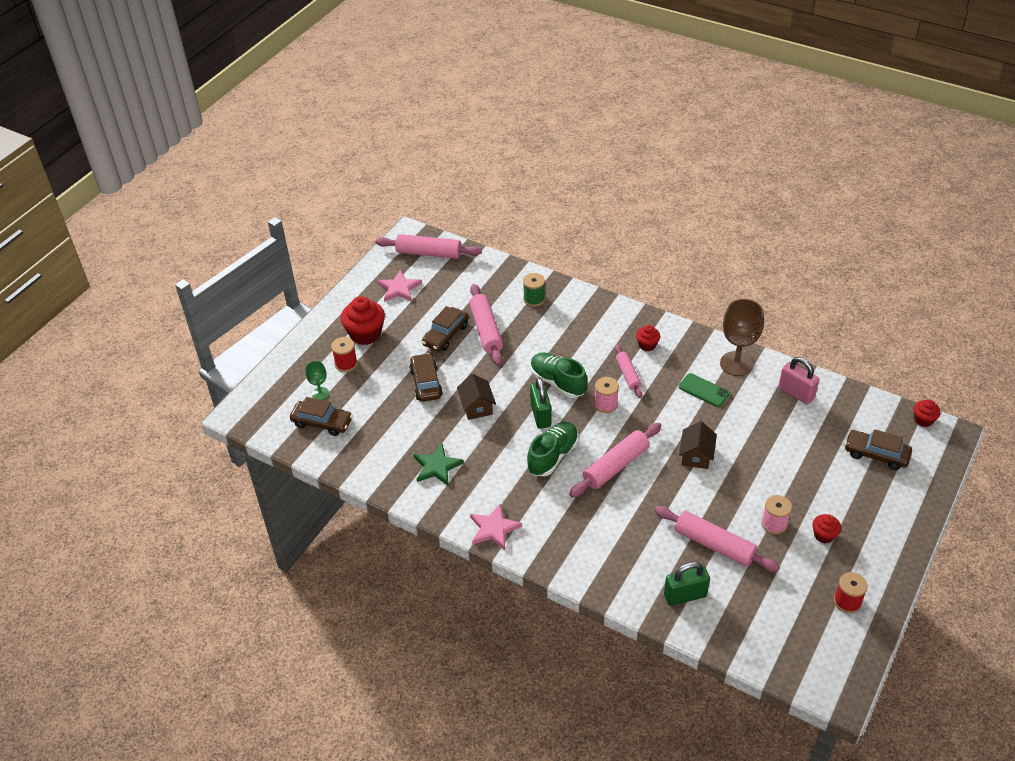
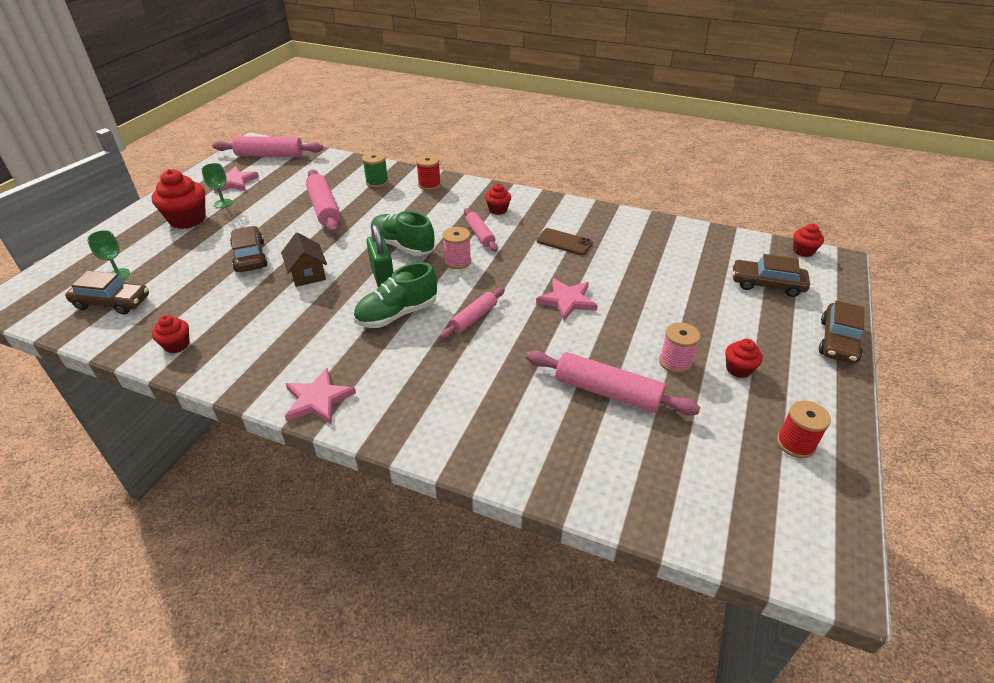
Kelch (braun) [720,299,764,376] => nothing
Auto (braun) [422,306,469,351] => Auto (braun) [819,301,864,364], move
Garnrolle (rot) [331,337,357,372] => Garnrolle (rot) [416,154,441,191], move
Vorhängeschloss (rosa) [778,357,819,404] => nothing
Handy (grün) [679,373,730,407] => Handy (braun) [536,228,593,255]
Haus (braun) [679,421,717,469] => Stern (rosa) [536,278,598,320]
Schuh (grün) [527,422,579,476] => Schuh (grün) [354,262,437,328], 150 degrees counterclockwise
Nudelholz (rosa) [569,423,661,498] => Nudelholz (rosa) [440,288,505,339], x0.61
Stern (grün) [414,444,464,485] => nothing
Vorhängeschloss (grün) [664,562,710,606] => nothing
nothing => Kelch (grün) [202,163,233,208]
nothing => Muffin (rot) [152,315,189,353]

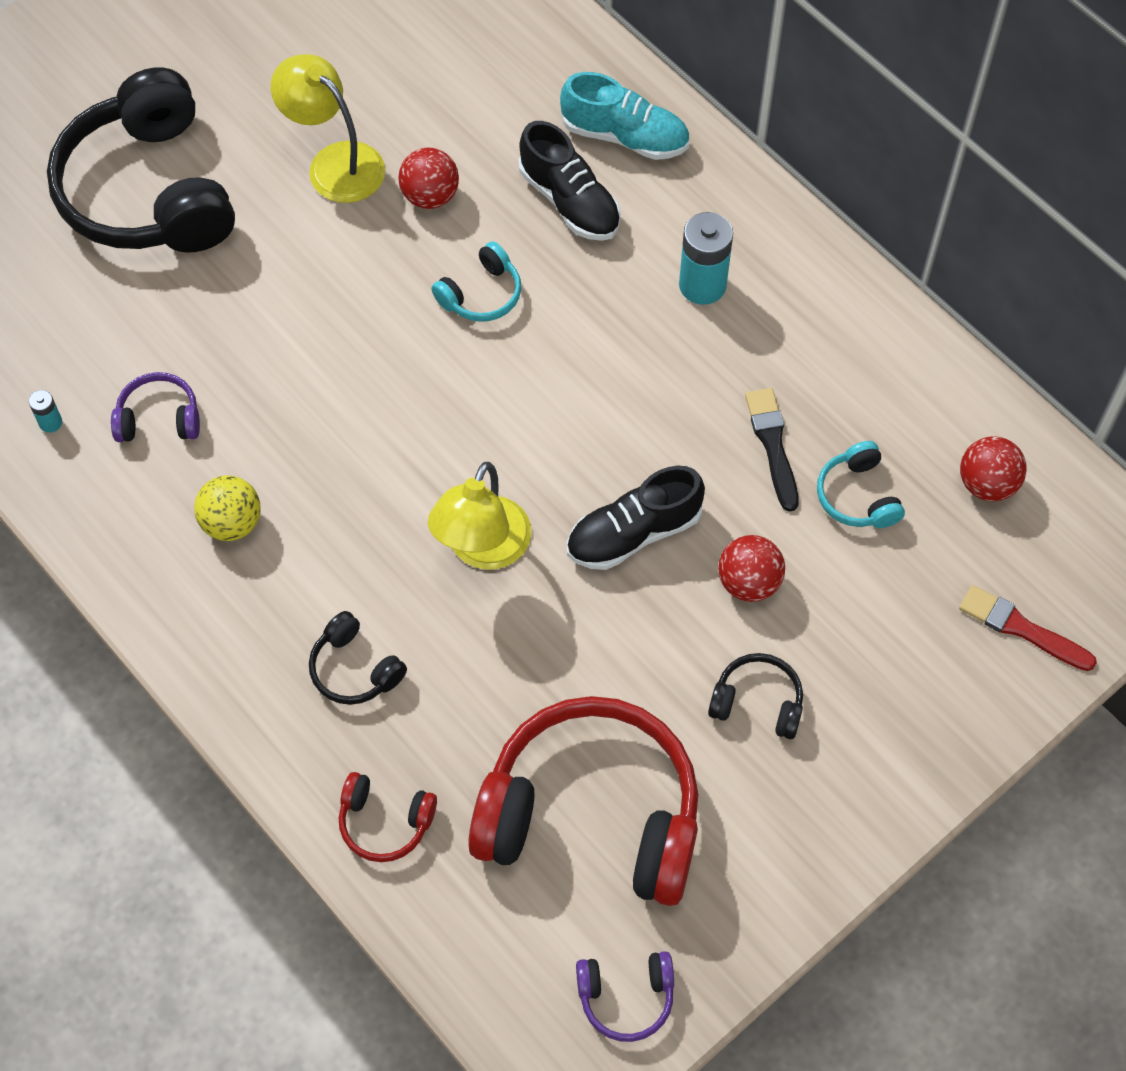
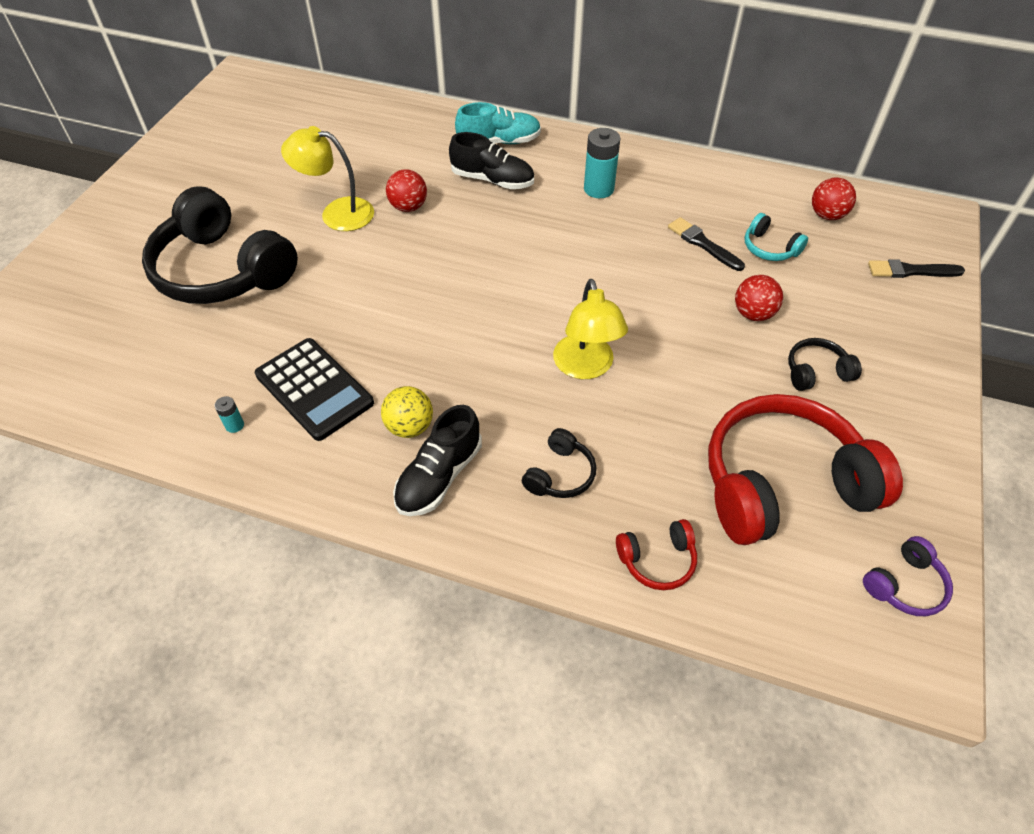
Kopfhörer (türkis) [431,241,521,322] => nothing
Kopfhörer (lila) [111,372,200,442] => Taschenrechner (schwarz) [255,338,374,441]
Schuh (schwarz) [567,466,705,570] => Schuh (schwarz) [393,405,482,516], move
Pinsel (rot) [959,585,1097,671] => Pinsel (schwarz) [868,259,965,278]
Kopfhörer (schwarz) [309,611,407,705] => Kopfhörer (schwarz) [522,428,596,498], 75 degrees counterclockwise

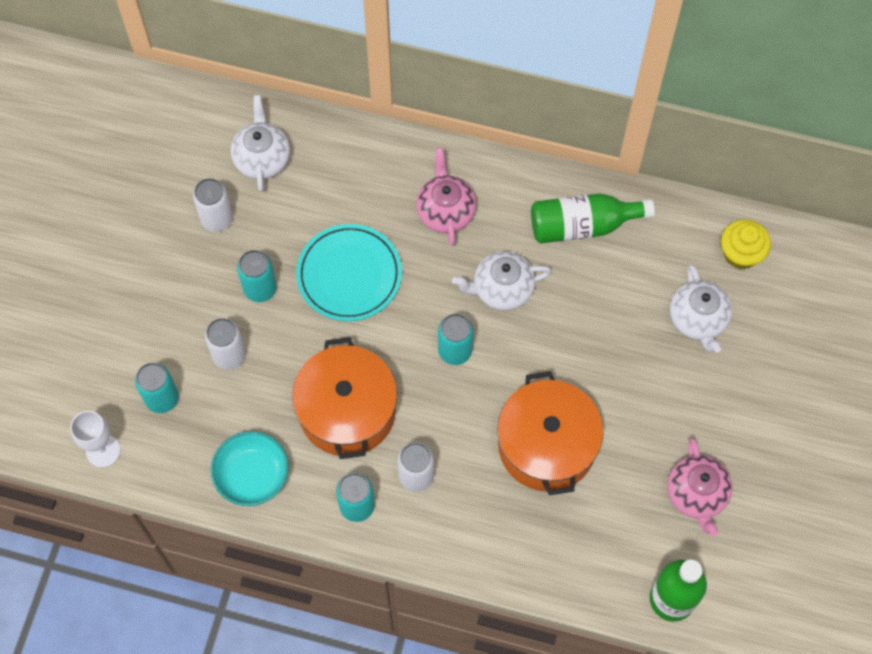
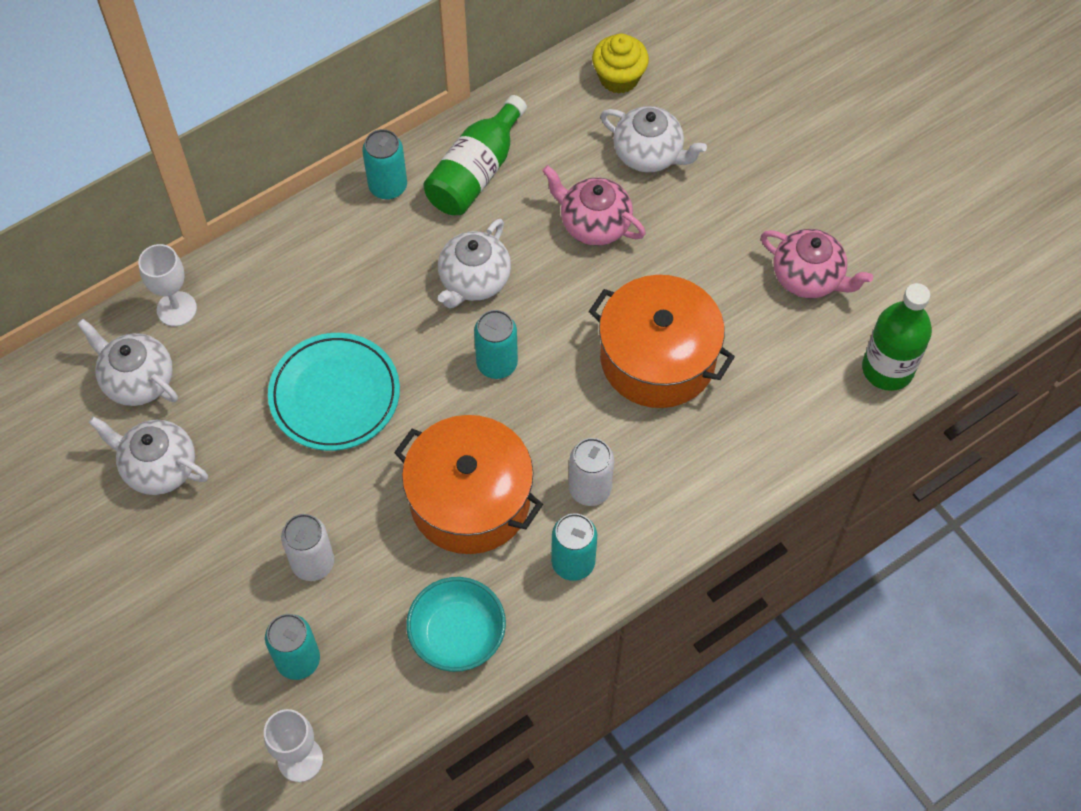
Teekanne (rosa) [416,148,476,246] => Teekanne (rosa) [542,165,646,245], move
Dose (weiß) [193,178,233,232] => Teekanne (weiß) [89,416,208,495]
Dose (türkis) [237,250,277,302] => Dose (türkis) [362,129,407,200], move
nothing => Kelch (weiß) [138,244,197,327]

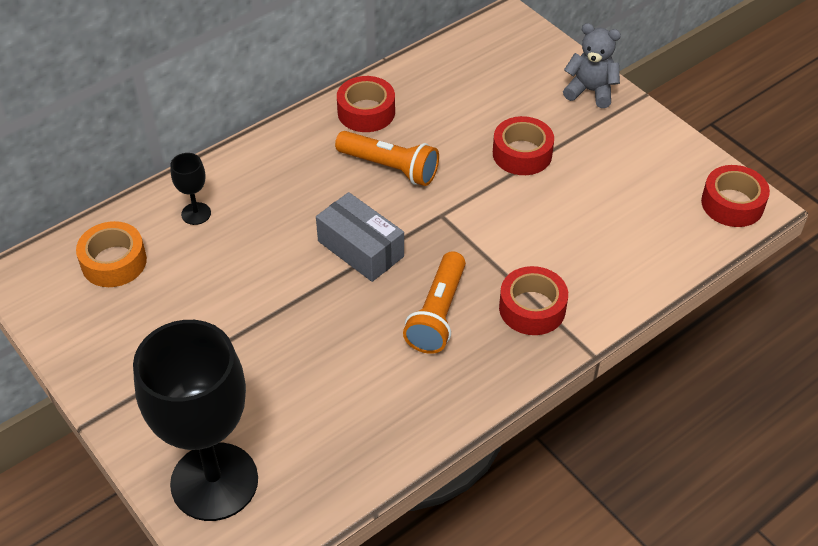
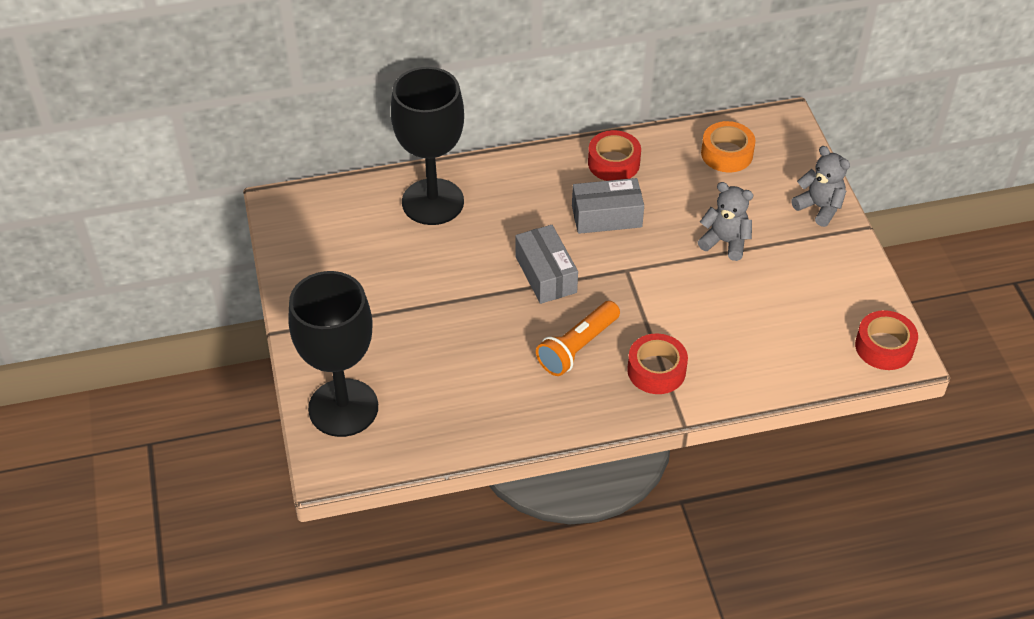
Klebeband (rot) [493,116,554,175] => Teddybär (grau) [698,182,753,261]
Taschenlampe (orange) [335,131,439,186] => Schachtel (grau) [572,178,644,234]
Kelch (schwarz) [170,153,211,225] => Kelch (schwarz) [391,67,464,225], x2.47
Klebeband (orange) [76,221,147,287] => Klebeband (orange) [701,121,755,172], move

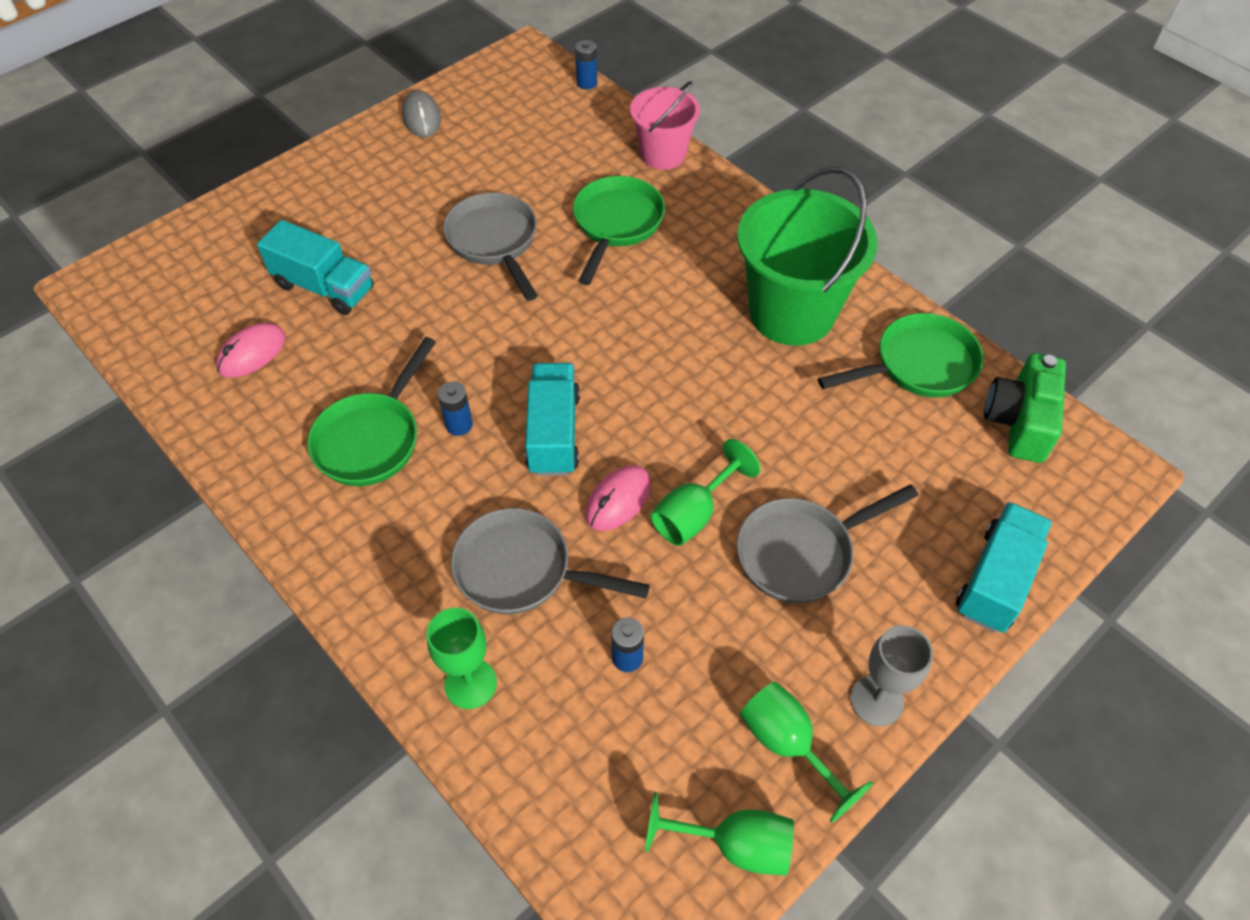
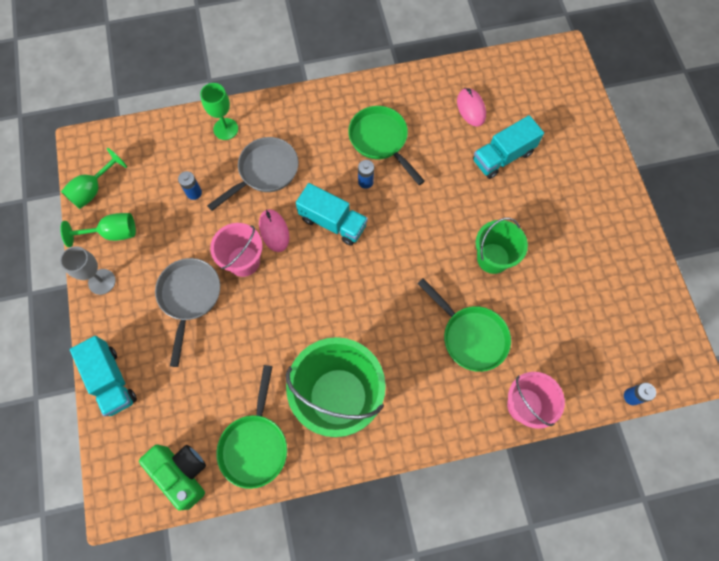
Computermaus (grau) [402,90,441,137] => nothing
Pfanne (grau) [443,192,538,301] => Eimer (grün) [476,217,528,274]
Kelch (grün) [650,439,761,546] => Eimer (rosa) [210,223,263,277]

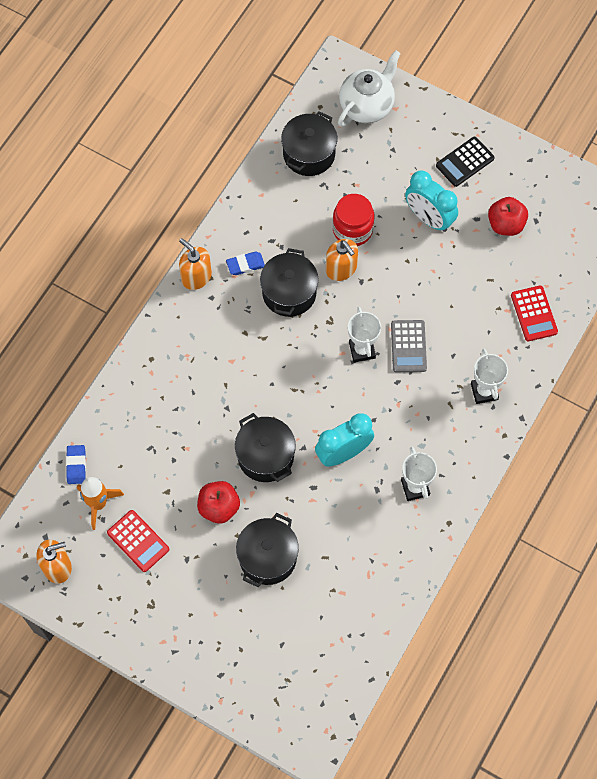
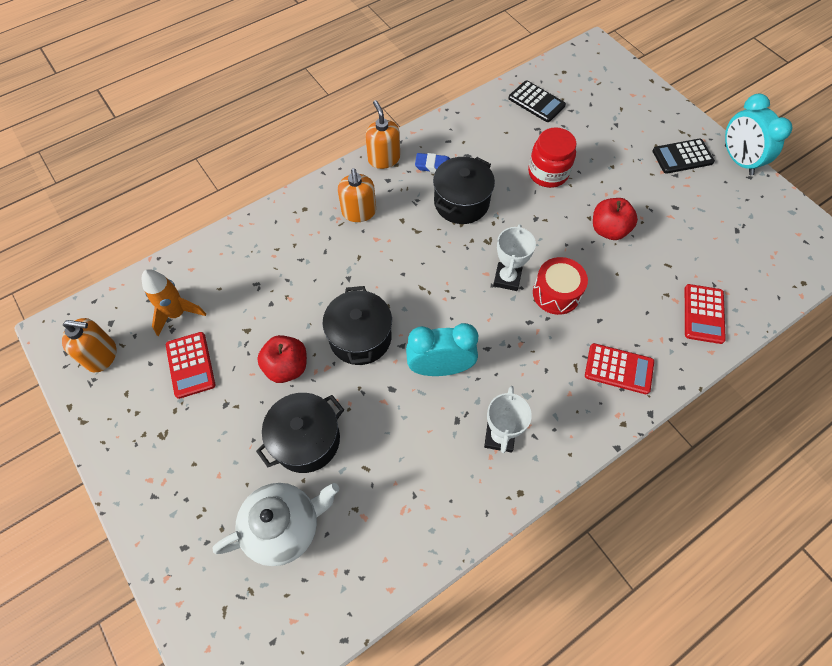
Teekanne (weiß) [338,50,401,127] => Teekanne (weiß) [212,483,339,566], move
Kochtopf (schwarz) [281,111,337,176] => Taschenrechner (schwarz) [508,80,566,122]
Wecker (türkis) [405,170,458,232] => Wecker (türkis) [725,94,793,175], move
Apfel (rot) [488,197,528,236] => Apfel (rot) [593,198,638,240], move
Seifenspender (orange) [326,239,358,281] => Seifenspender (orange) [338,168,376,222], move
Taschenrechner (grau) [391,320,427,372] => Trommel (rot) [533,257,588,315]
Pokal (weiß) [471,349,508,404] => Taschenrechner (rot) [585,343,654,394]
Radiergummi (blau) [66,445,86,484] => nothing

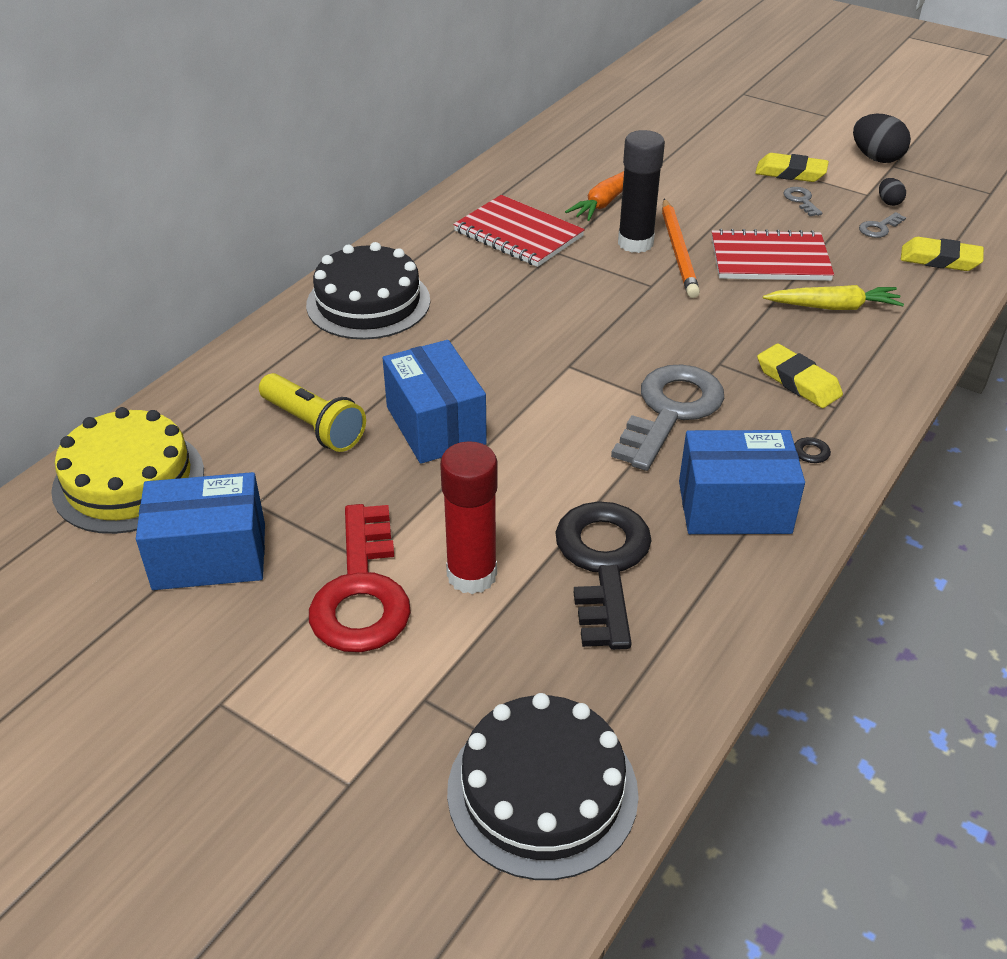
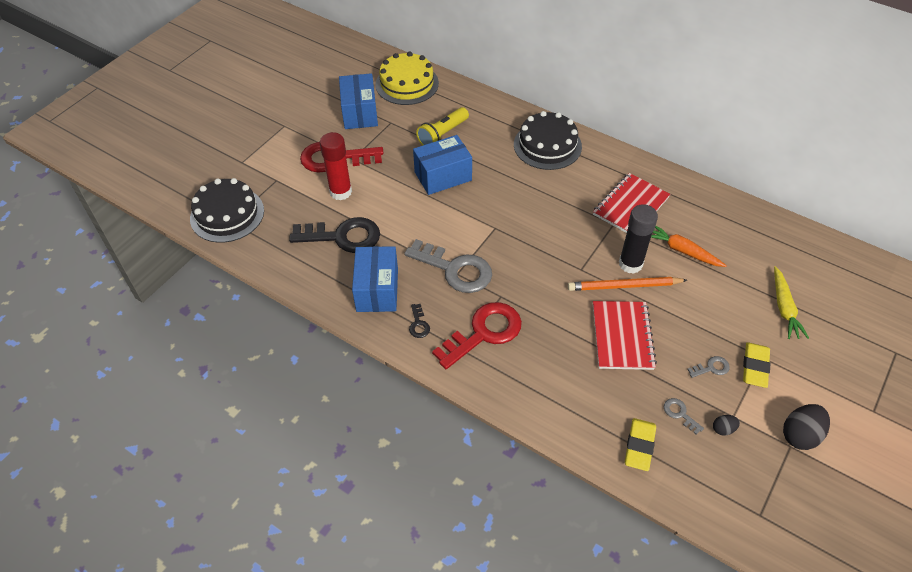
Karotte (gelb) [763,285,904,310] => Karotte (gelb) [774,266,809,339], move
Radiergummi (gelb) [757,344,843,408] => Schlüssel (rot) [432,302,522,369]

